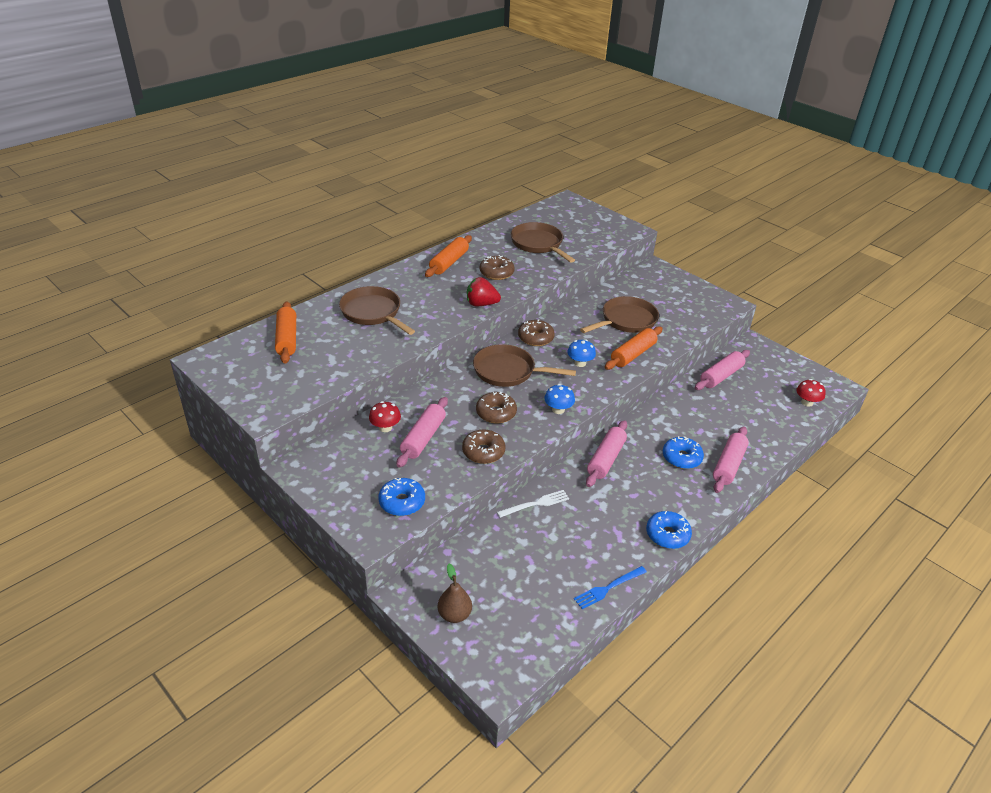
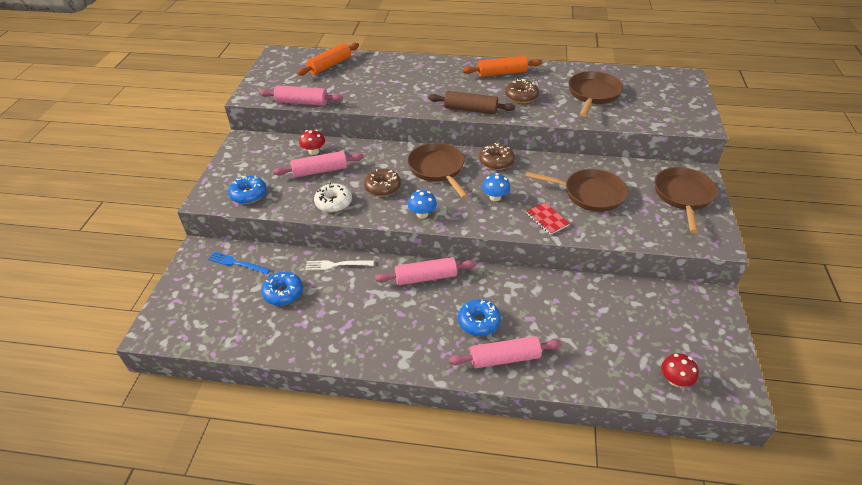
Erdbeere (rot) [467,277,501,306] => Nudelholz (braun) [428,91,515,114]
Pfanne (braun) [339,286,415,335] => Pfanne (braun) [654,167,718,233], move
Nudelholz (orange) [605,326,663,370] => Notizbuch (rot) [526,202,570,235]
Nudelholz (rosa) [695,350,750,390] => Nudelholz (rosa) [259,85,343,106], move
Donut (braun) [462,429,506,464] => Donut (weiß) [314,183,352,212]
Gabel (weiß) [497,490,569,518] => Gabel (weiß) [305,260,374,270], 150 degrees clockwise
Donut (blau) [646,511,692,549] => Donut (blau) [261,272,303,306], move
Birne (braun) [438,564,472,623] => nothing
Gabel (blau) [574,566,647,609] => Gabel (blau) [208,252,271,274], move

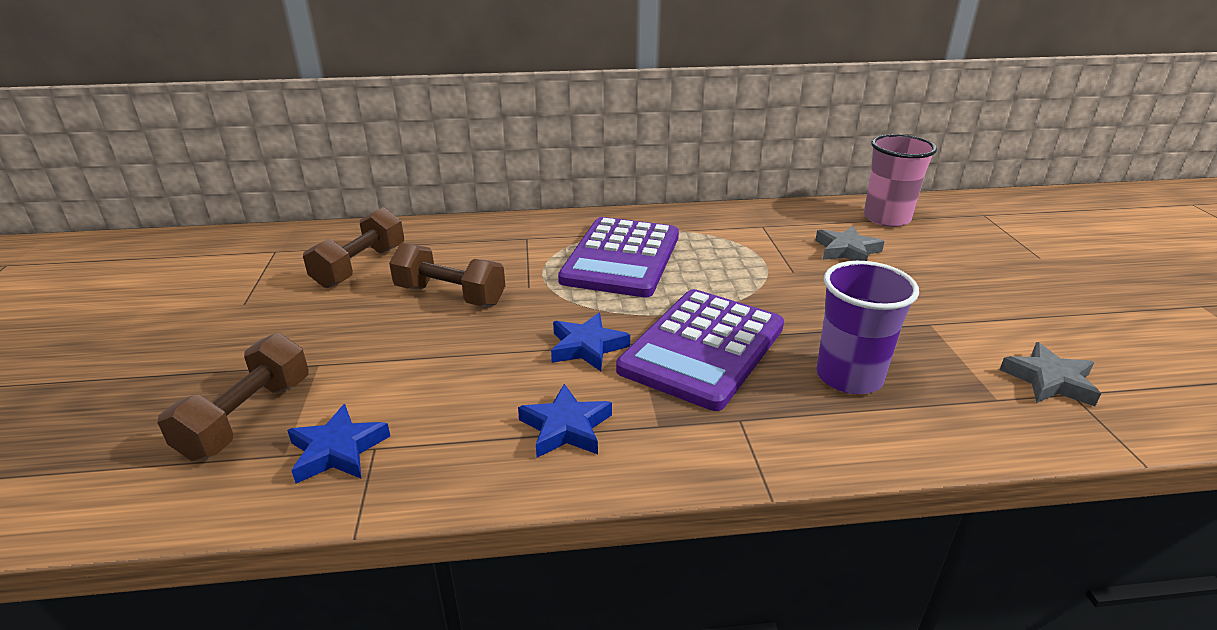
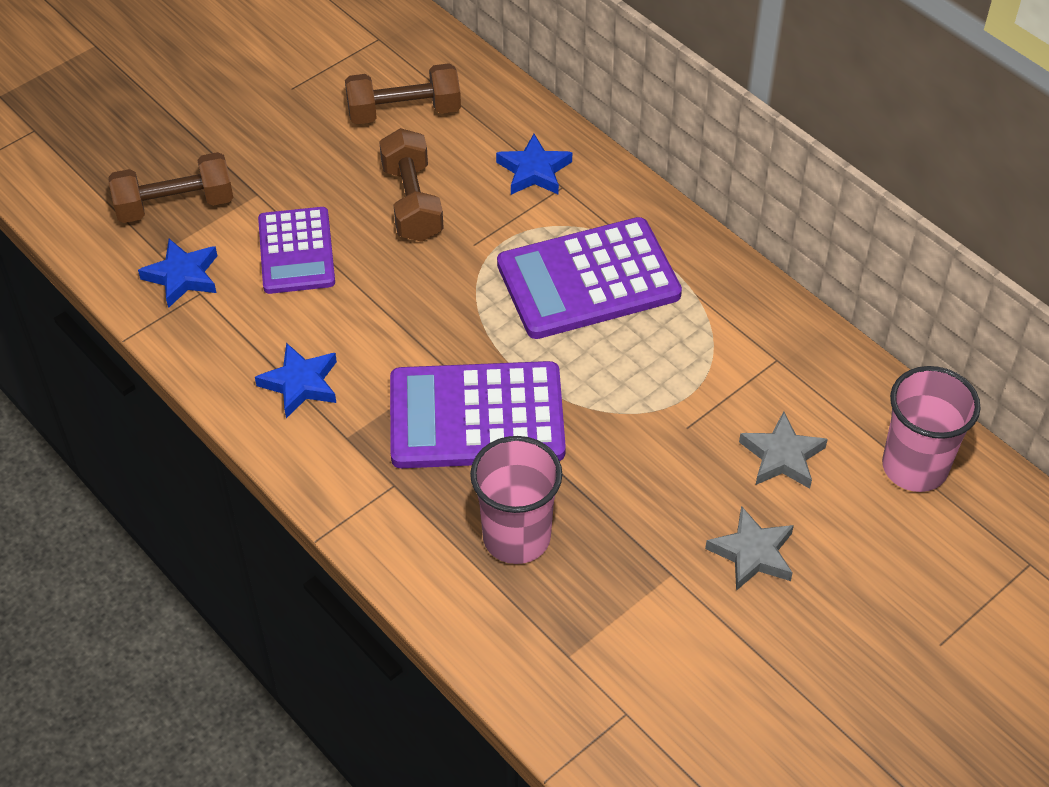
Becher (lila) [816,261,919,394] => Becher (rosa) [470,436,562,564]
Stern (blau) [551,313,630,371] => Stern (blau) [496,134,572,195], move
Stern (grau) [1000,342,1101,406] => Stern (grau) [705,506,794,591], move
nothing => Taschenrechner (lila) [258,207,335,294]

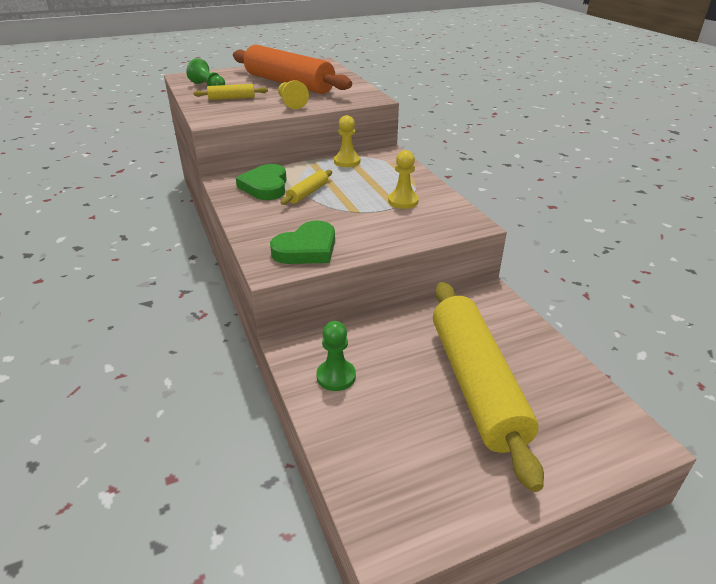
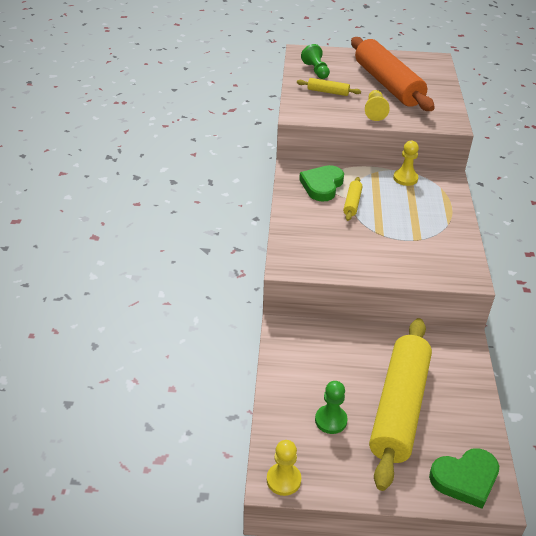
Bauer (gelb) [388,150,419,209] => Bauer (gelb) [267,440,301,496], move
Nudelholz (gelb) [280,170,332,205] => Nudelholz (gelb) [343,177,363,221], 45 degrees counterclockwise
Herz (grün) [270,221,335,264] => Herz (grün) [429,448,499,509], move
Bauer (grün) [316,321,356,391] => Bauer (grün) [315,381,348,434], move

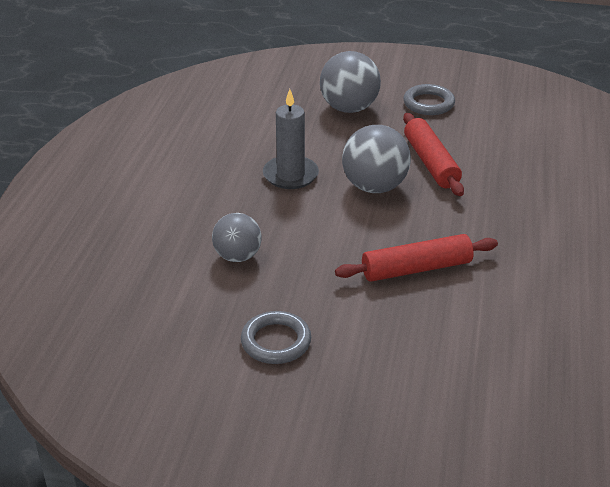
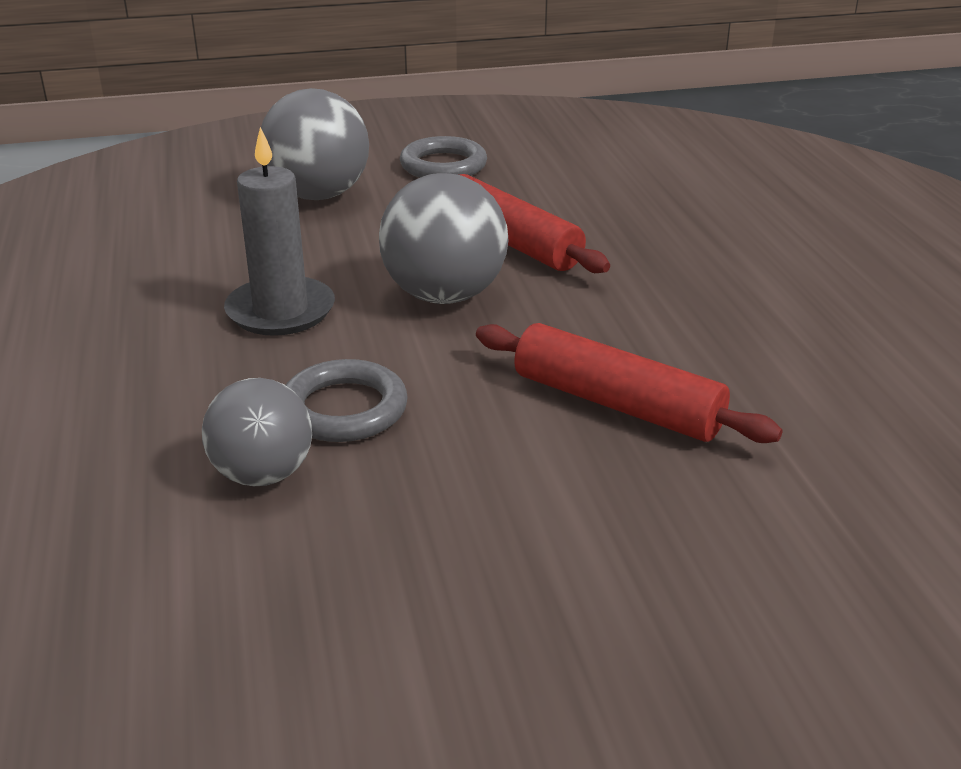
Nudelholz (rot) [335,234,498,282] => Nudelholz (rot) [476,323,783,443], 75 degrees clockwise
Ring (grau) [241,311,311,364] => Ring (grau) [286,359,408,442], move

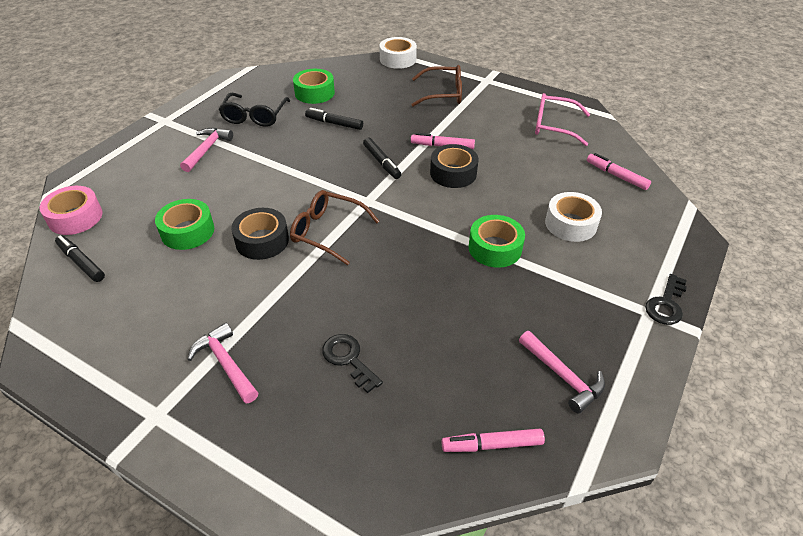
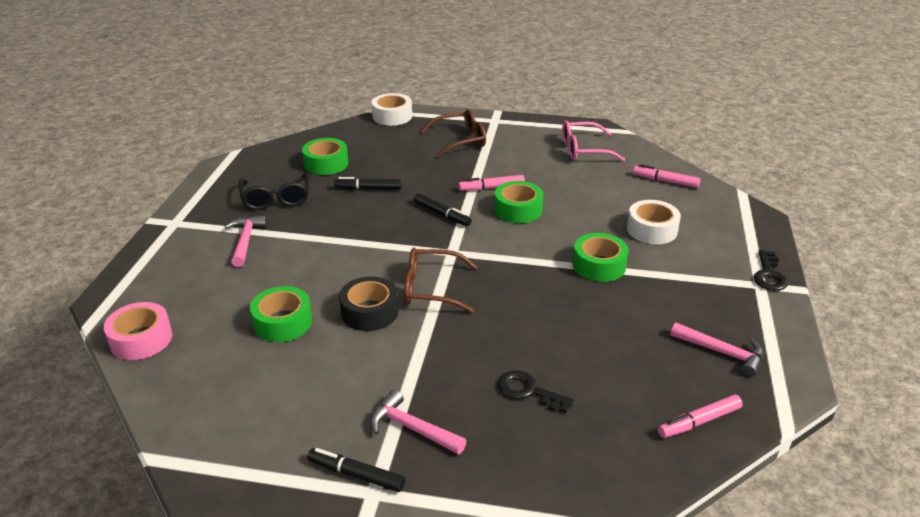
Klebeband (schwarz) [430,144,479,188] => Klebeband (grün) [494,181,543,223]
Filzstift (schwarz) [55,235,105,282] => Filzstift (schwarz) [307,448,405,492], move

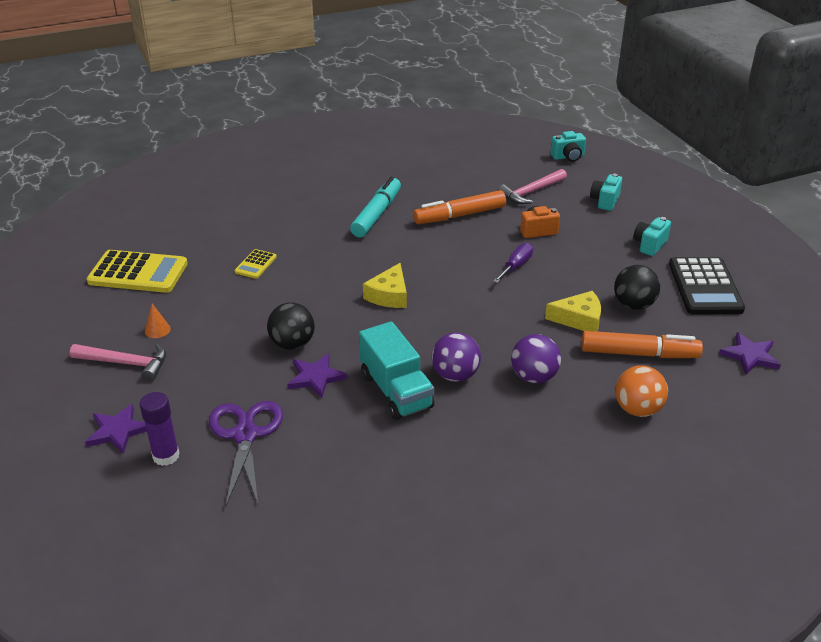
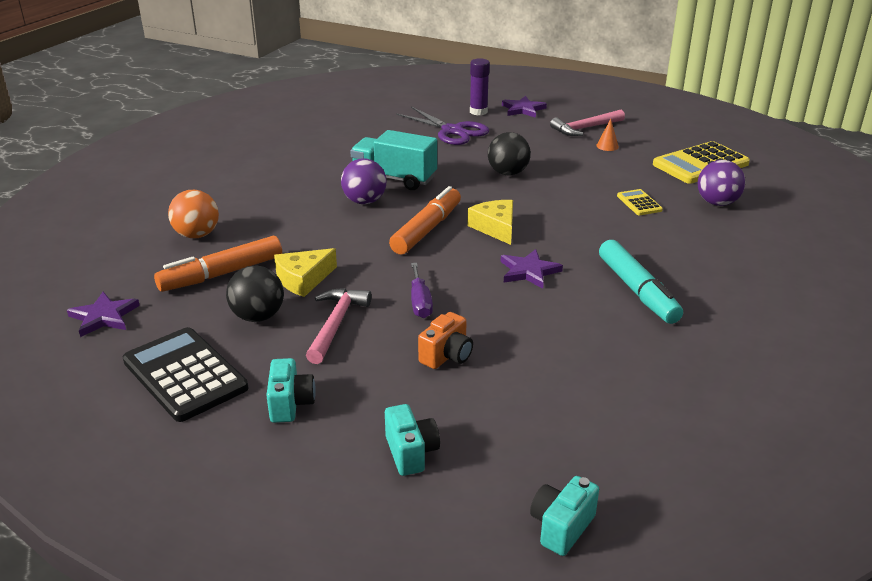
Hammer (rosa) [497,169,567,204] => Hammer (rosa) [306,288,372,364], move
Filzstift (orange) [413,190,506,224] => Filzstift (orange) [389,186,461,254], move
Ball (lila) [511,334,561,383] => Ball (lila) [698,160,745,206], move
Stern (lila) [287,354,348,398] => Stern (lila) [501,249,563,289], move

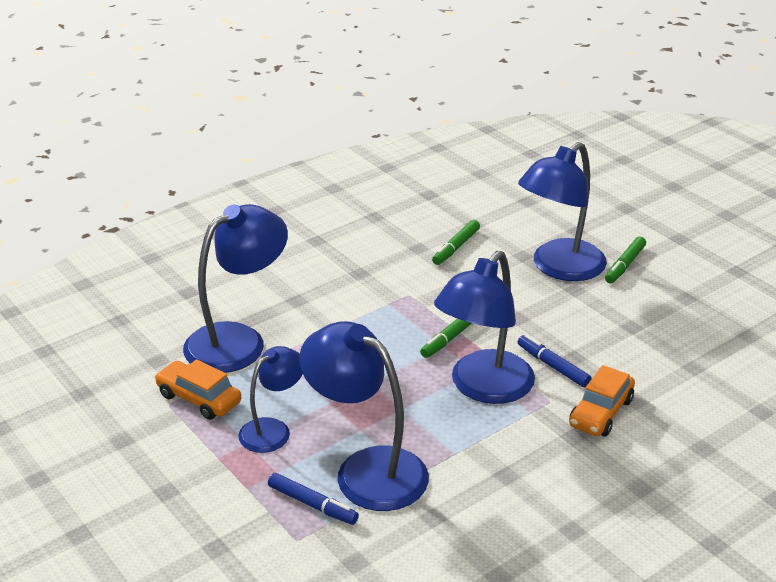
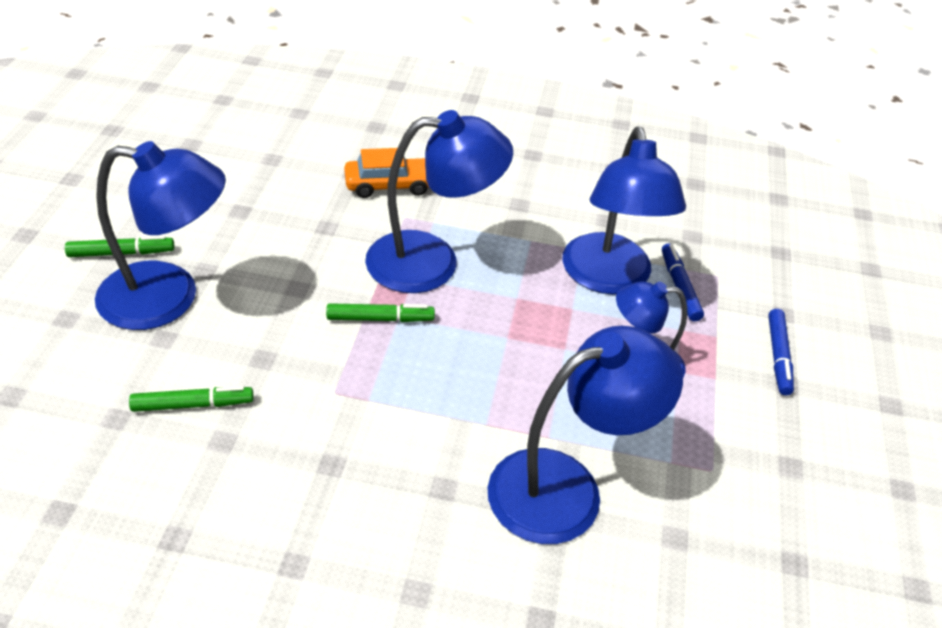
Lampe (blau) [183,204,288,373] => Lampe (blau) [488,326,683,544], 150 degrees clockwise
Filzstift (blau) [518,335,592,387] => Filzstift (blau) [768,309,794,395], move
Auto (orange) [155,359,241,420] => nothing

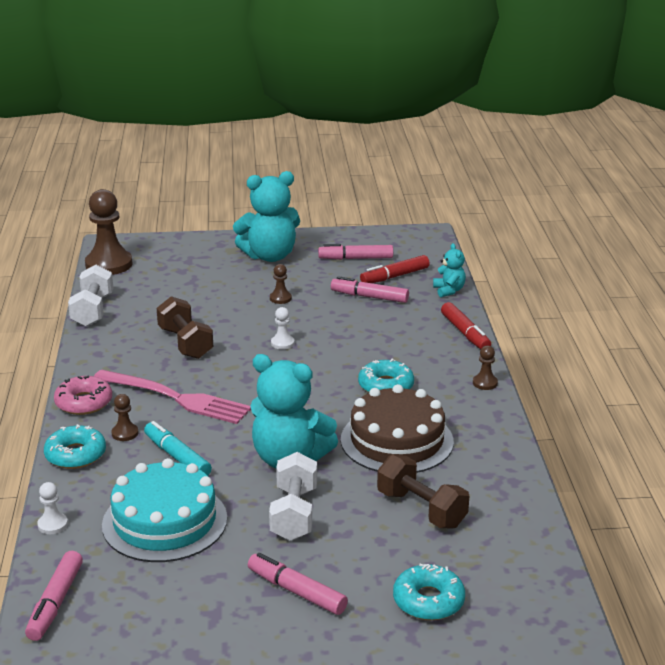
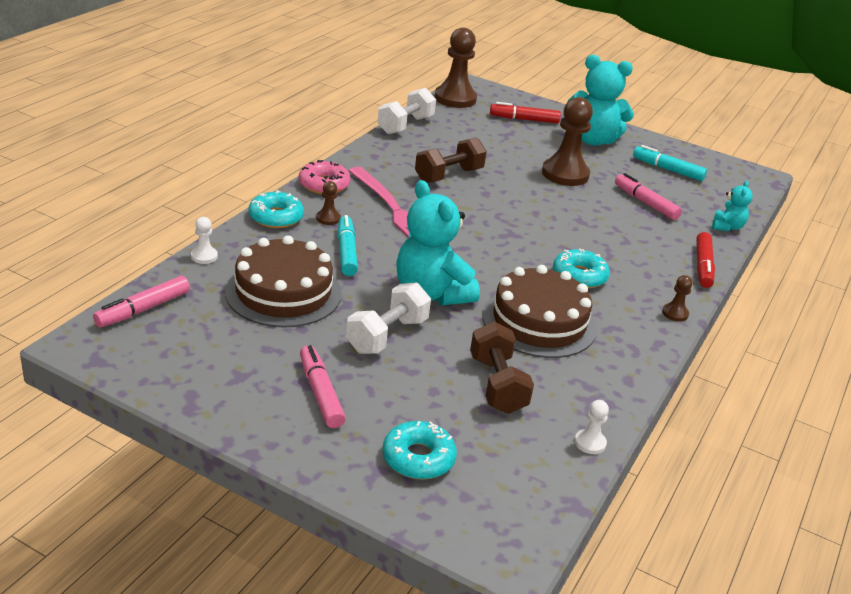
Filzstift (rosa) [318,244,393,260] => Filzstift (türkis) [633,145,707,181]
Filzstift (rot) [360,255,430,283] => Filzstift (rot) [490,102,561,123], move
Bauer (braun) [270,264,292,304] => Bauer (braun) [542,97,593,186], x2.22
Hantel (braun) [157,296,213,359] => Hantel (braun) [415,138,487,183], 45 degrees clockwise
Bauer (weiß) [271,307,294,350] => Bauer (weiß) [575,400,609,454], move
Kuchen (türkis) [102,458,227,562] => Kuchen (braun) [225,235,342,328]

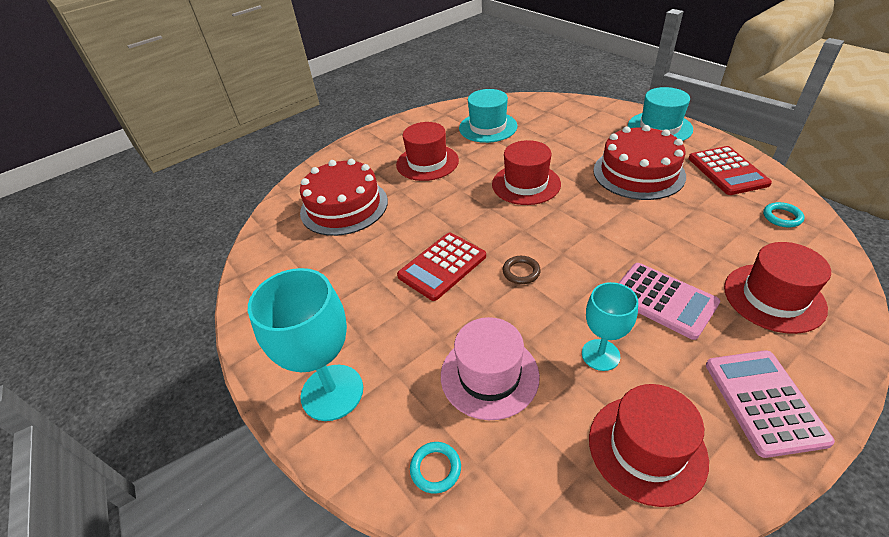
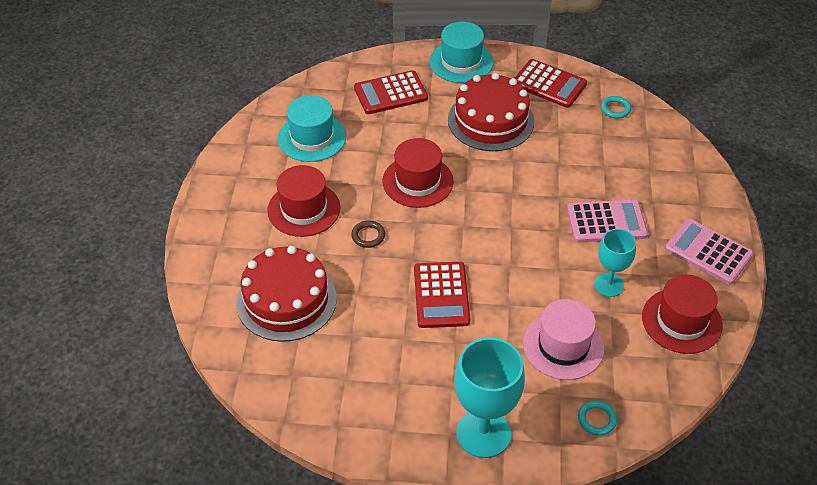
Hut (rot) [724,242,831,334] => nothing
Ring (braun) [503,256,541,284] => Ring (braun) [351,221,385,248], move
nothing => Taschenrechner (rot) [354,70,428,114]

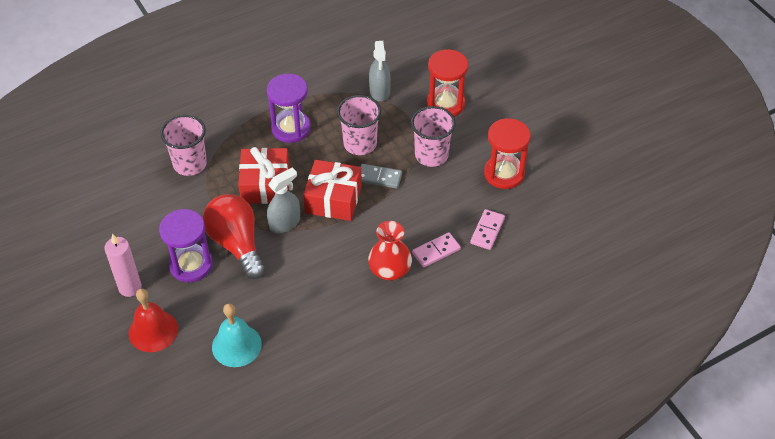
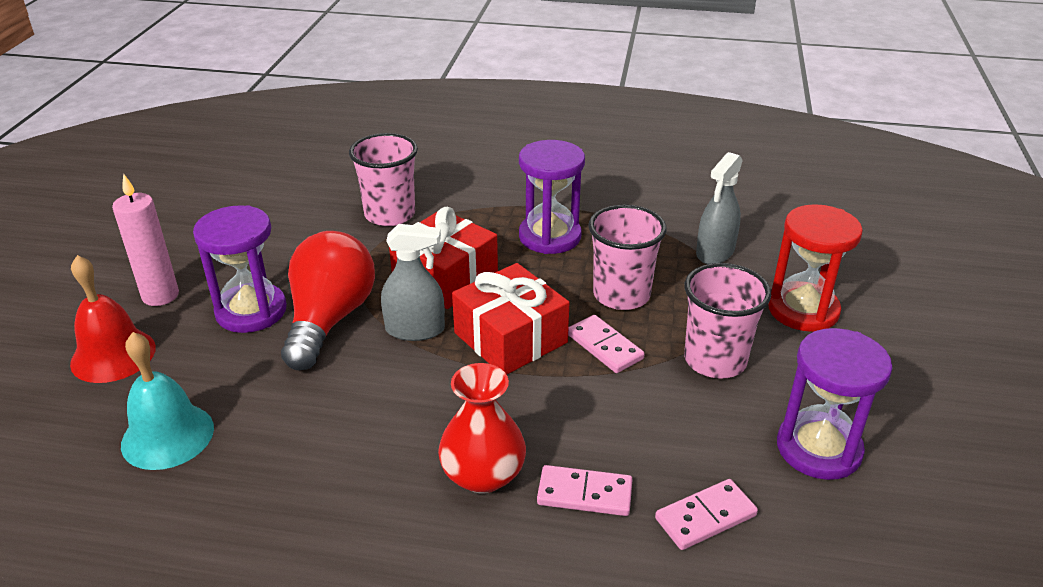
Sanduhr (rot) [484,118,531,189] => Sanduhr (lila) [777,328,893,480]
Dominostein (grau) [360,164,402,189] => Dominostein (rosa) [568,315,645,373]

